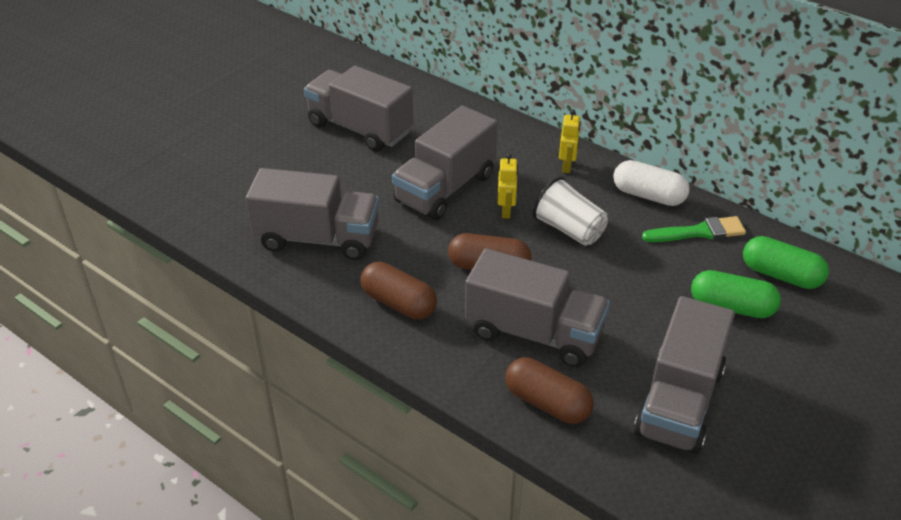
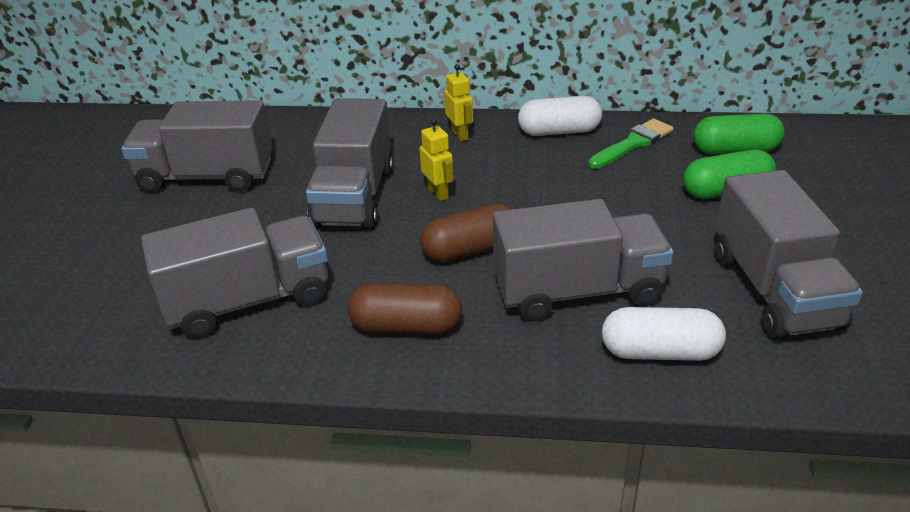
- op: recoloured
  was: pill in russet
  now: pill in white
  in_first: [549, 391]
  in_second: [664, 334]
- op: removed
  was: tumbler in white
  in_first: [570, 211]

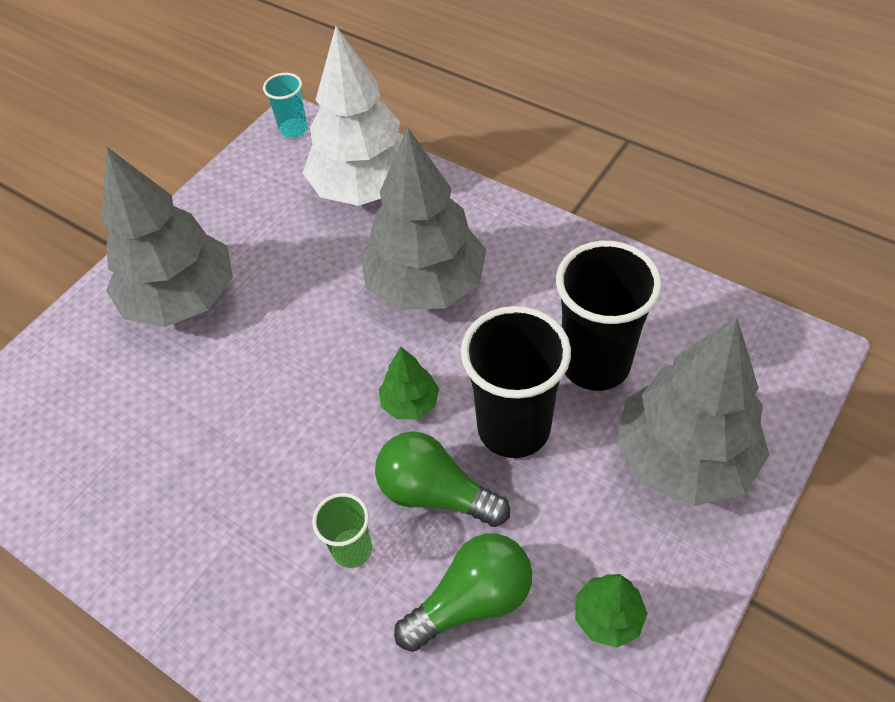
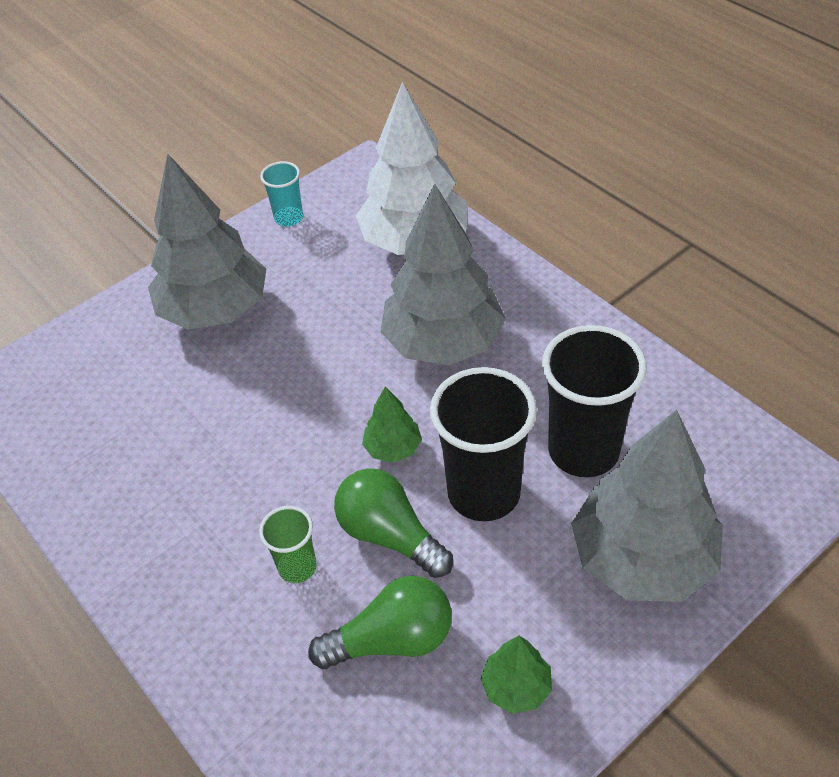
- op: moved
  was: tumbler in aqua
  in_first: [285, 105]
  in_second: [281, 194]

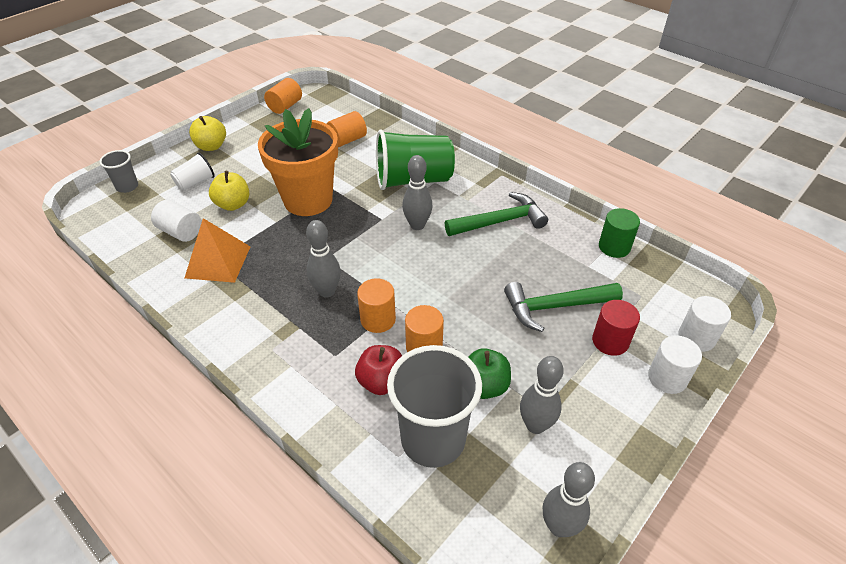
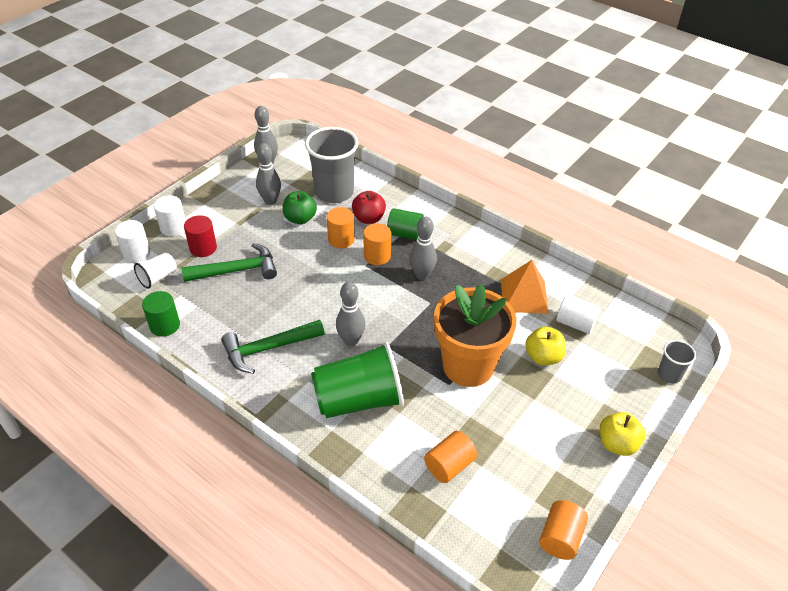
- op: moved
  was: tumbler in white
  in_first: [192, 171]
  in_second: [155, 271]
- op: added
  now: solid cylinder in emerald
  in_second: [405, 224]

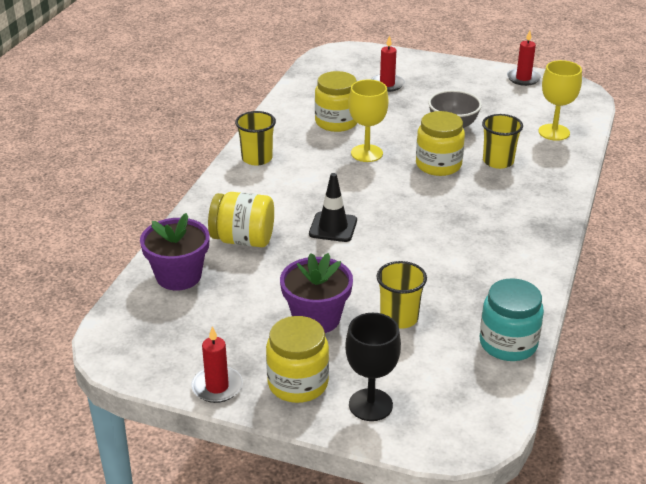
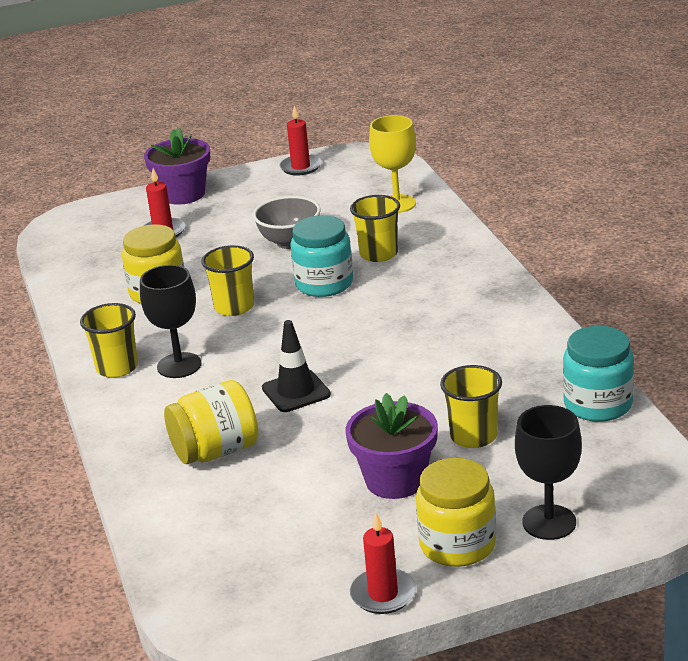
- op: moved
  was: flower pot in royal purple
  in_first: [175, 252]
  in_second: [177, 166]
- op: replaced
  was: goblet in golden
  now: tumbler in golden
  in_first: [368, 121]
  in_second: [228, 280]
- op: recoloured
  was: jam jar in golden
  now: jam jar in aqua
  in_first: [440, 143]
  in_second: [321, 256]
- op: added
  now: goblet in black
  in_second: [171, 321]

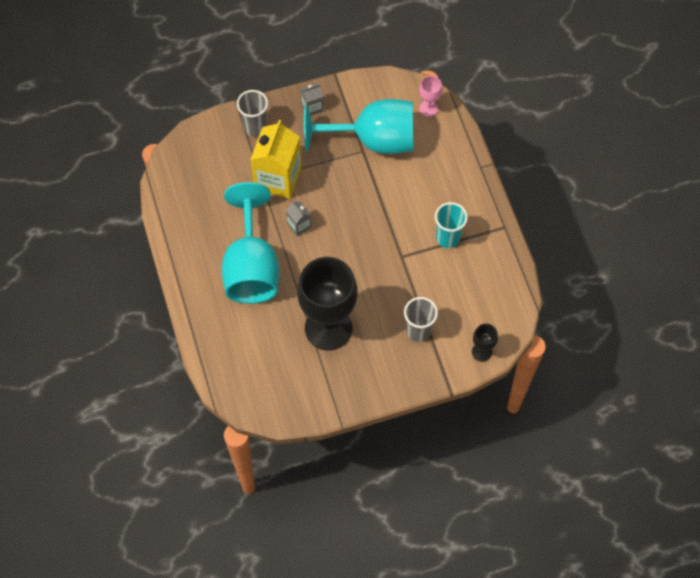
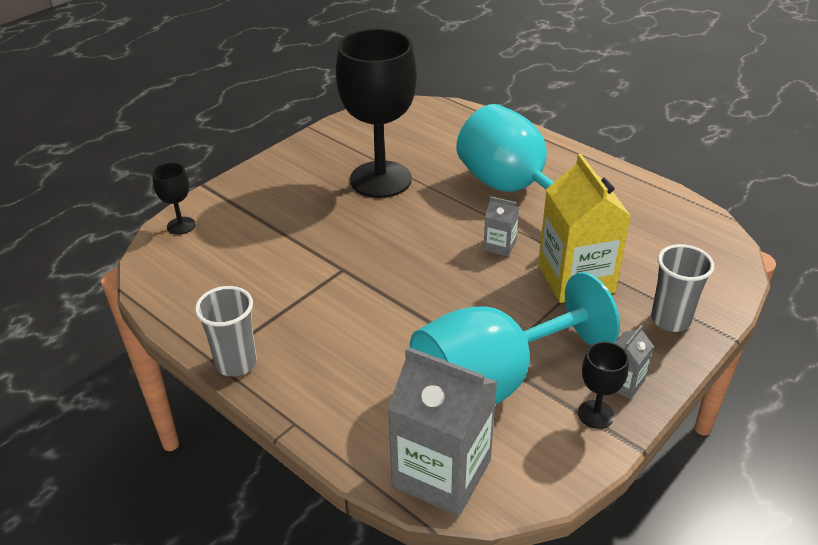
- op: moved
  was: tumbler in gray
  in_first: [421, 319]
  in_second: [226, 331]
- op: replaced
  was: goblet in pink
  now: juice carton in gray
  in_first: [430, 96]
  in_second: [442, 431]
- op: removed
  was: tumbler in aqua
  in_first: [451, 225]
- op: added
  now: goblet in black
  in_second: [603, 385]

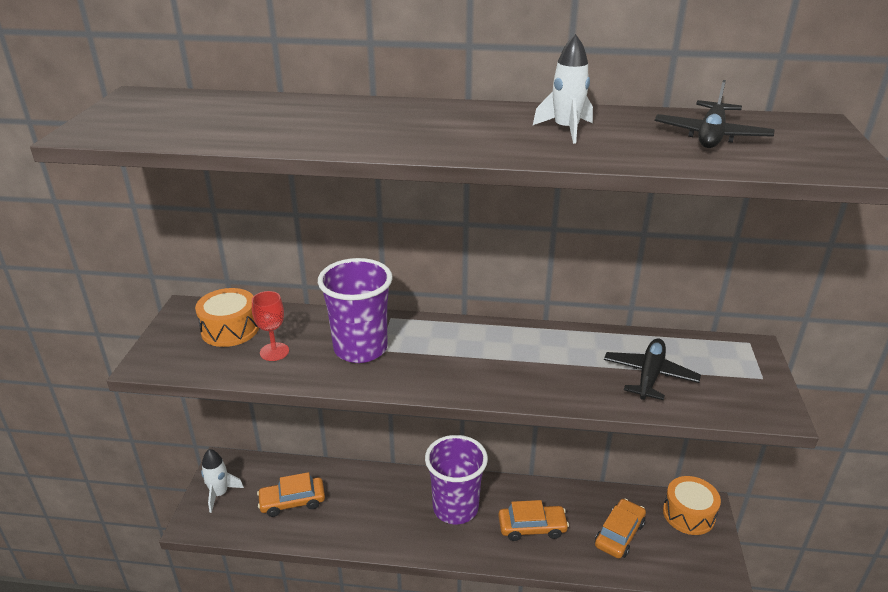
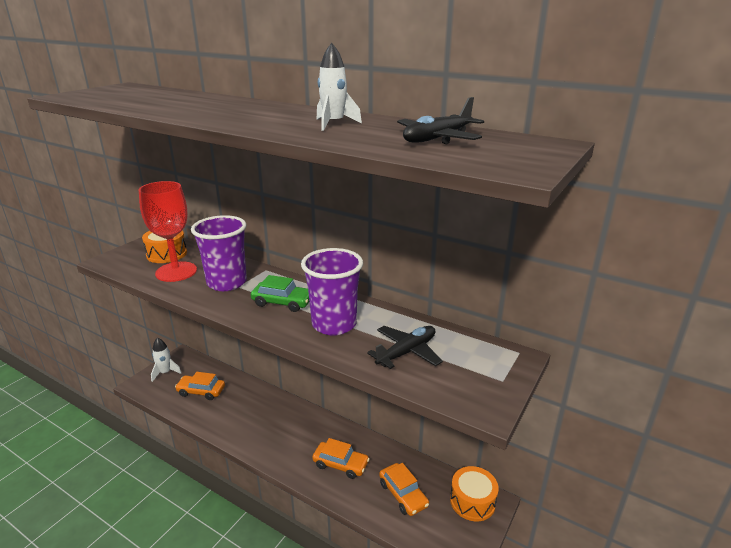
- op: resized
  was: goblet in scarlet
  in_first: [270, 326]
  in_second: [168, 231]
  ratio: 1.97
- op: moved
  was: tumbler in royal purple
  in_first: [456, 479]
  in_second: [332, 291]
- op: turned
  was: automobile in orange-coloured
  in_first: [620, 529]
  in_second: [404, 489]
  clockwise: 90
- op: added
  now: automobile in emerald
  in_second: [280, 293]

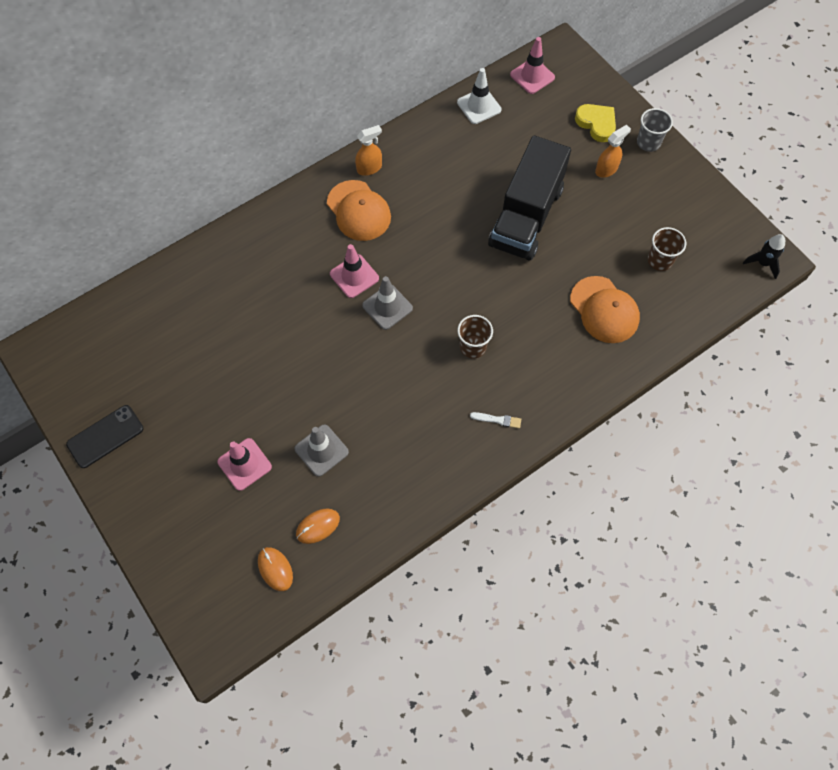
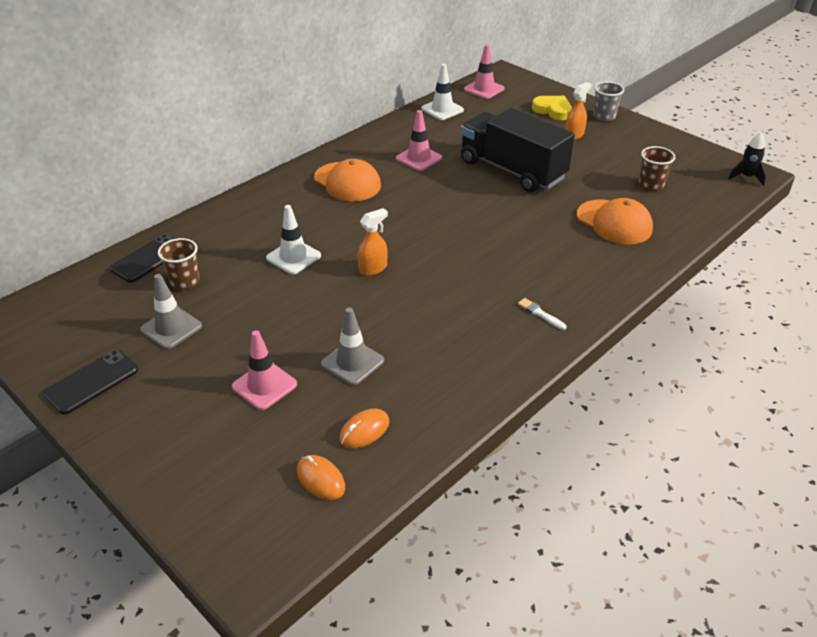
- op: moved
  was: traffic cone in pink
  in_first: [354, 271]
  in_second: [419, 140]
- op: moved
  was: sprayer in orange-coloured
  in_first: [368, 150]
  in_second: [372, 242]
- op: moved
  was: traffic cone in gray
  in_first: [387, 303]
  in_second: [171, 311]
- op: moved
  was: tumbler in russet
  in_first: [475, 336]
  in_second: [179, 264]
- op: turned
  was: paintbrush in white
  in_first: [495, 420]
  in_second: [542, 314]
  clockwise: -135
- op: turned
  was: toy truck in black
  in_first: [529, 197]
  in_second: [518, 150]
  clockwise: 120
- op: added
  now: phone in black
  in_second: [142, 258]
- op: added
  now: traffic cone in white
  in_second: [293, 239]

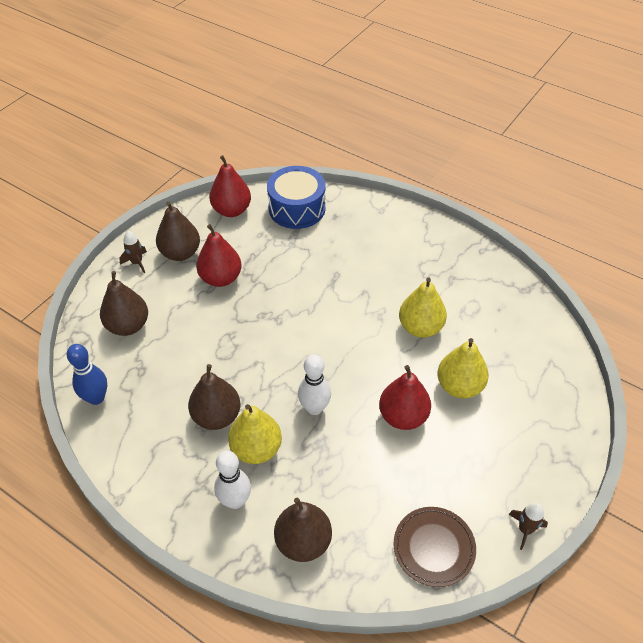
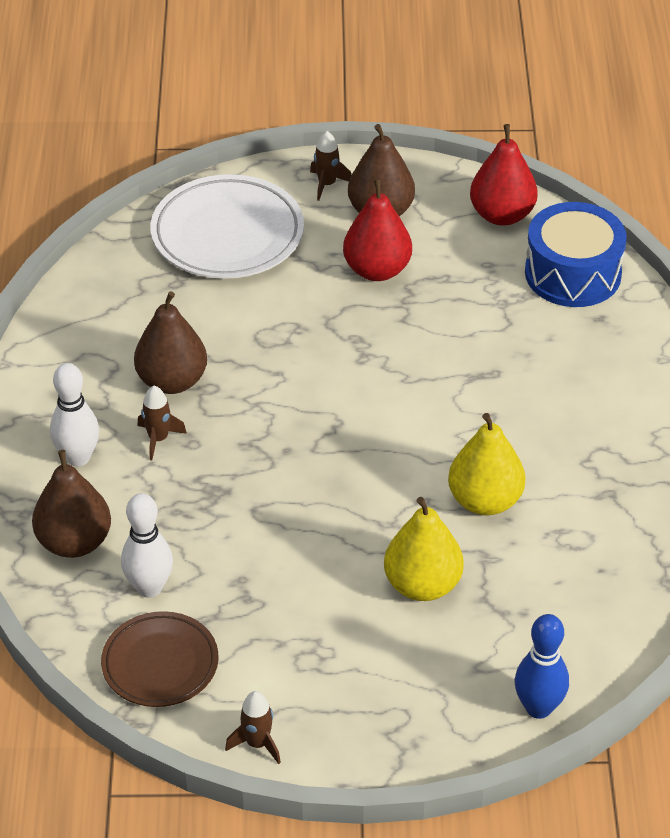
- op: moved
  was: bowling pin in blue
  in_first: [87, 374]
  in_second: [542, 666]
- op: replaced
  was: pear fruit in russet
  now: plate in white
  in_first: [124, 303]
  in_second: [227, 226]
- op: replaced
  was: pear fruit in golden
  now: toy rocket in russet
  in_first: [255, 434]
  in_second: [162, 423]
- op: moved
  was: bowling pin in white
  in_first: [314, 384]
  in_second: [147, 545]
- op: removed
  was: pear fruit in scarlet
  in_first: [405, 397]

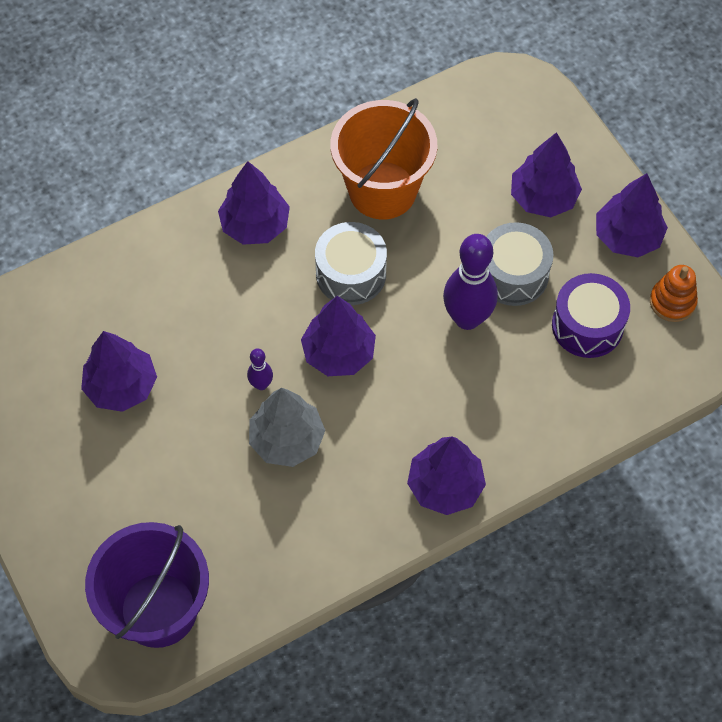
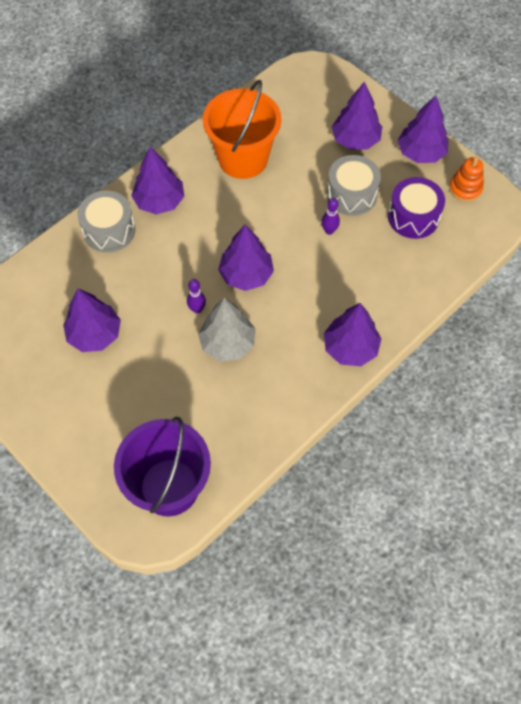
- op: moved
  was: snare drum in gray
  in_first: [351, 263]
  in_second: [106, 222]
- op: resized
  was: bowling pin in royal purple
  in_first: [470, 282]
  in_second: [330, 216]
  ratio: 0.47

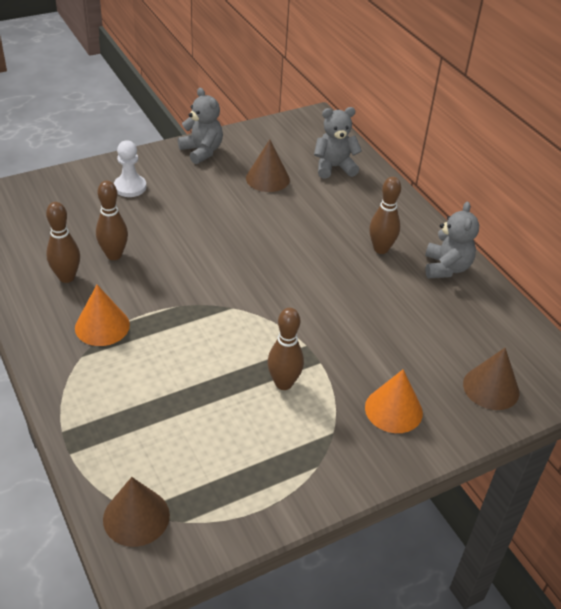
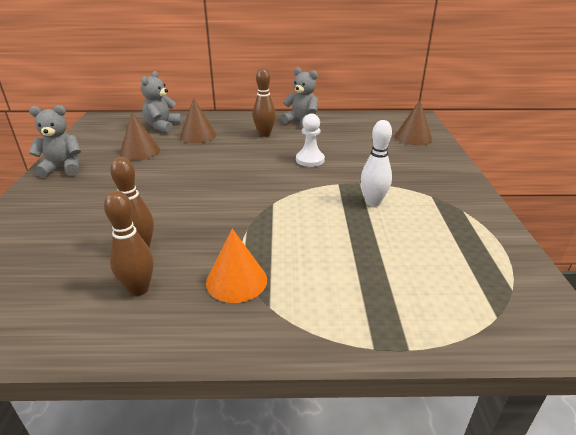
- op: moved
  was: solid cone in russet
  in_first: [136, 512]
  in_second: [198, 120]
- op: moved
  was: game pawn in white
  in_first: [130, 168]
  in_second: [310, 140]
- op: recoloured
  was: bowling pin in russet
  now: bowling pin in white
  in_first: [285, 349]
  in_second: [376, 163]
- op: removed
  was: solid cone in orange-coloured
  in_first: [394, 401]

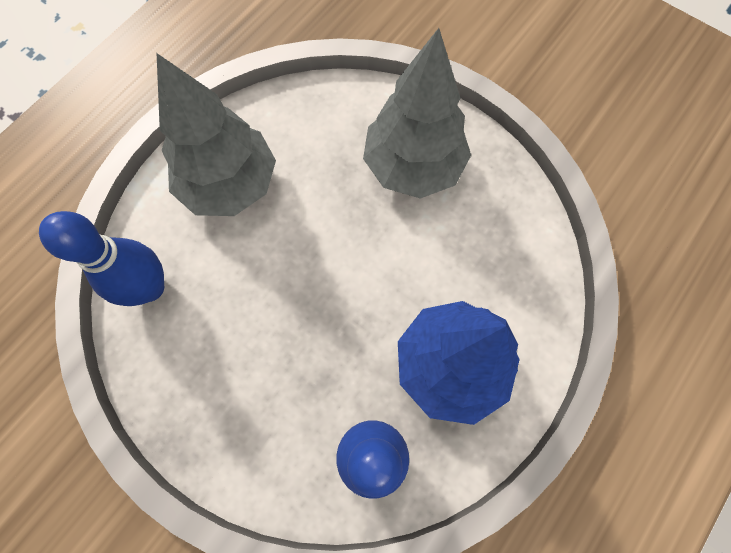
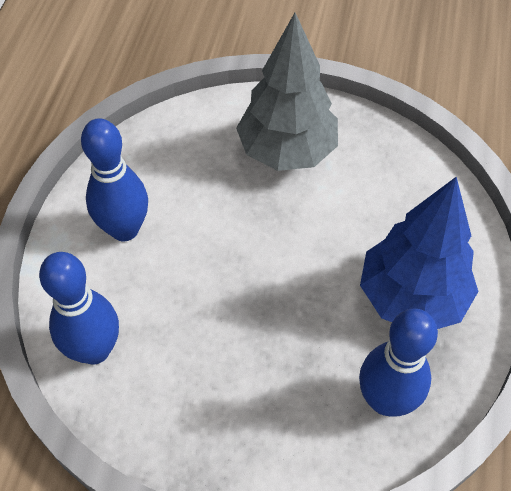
- op: replaced
  was: toy tree in gray
  now: bowling pin in blue
  in_first: [216, 134]
  in_second: [114, 179]

